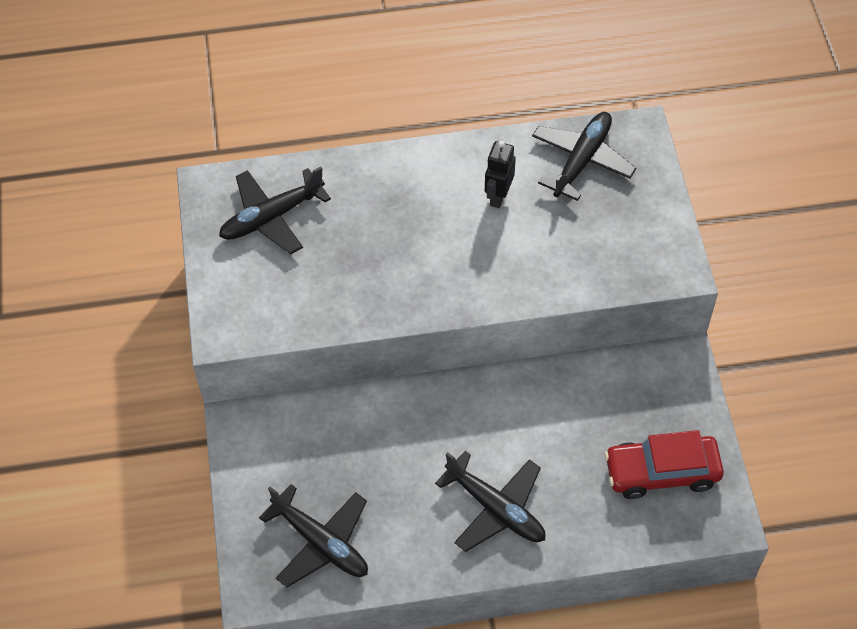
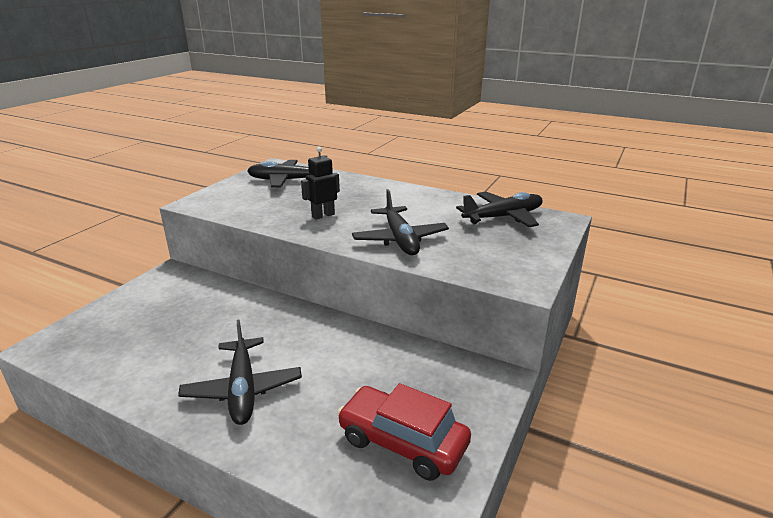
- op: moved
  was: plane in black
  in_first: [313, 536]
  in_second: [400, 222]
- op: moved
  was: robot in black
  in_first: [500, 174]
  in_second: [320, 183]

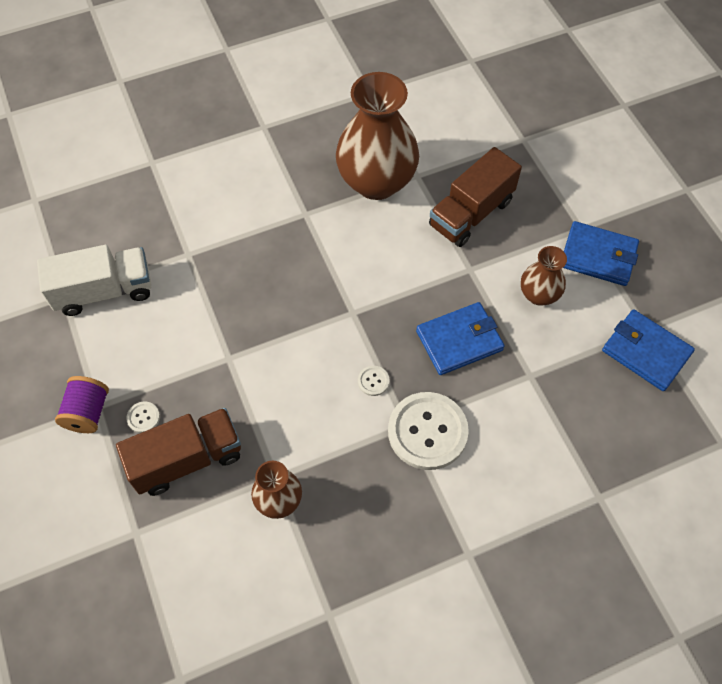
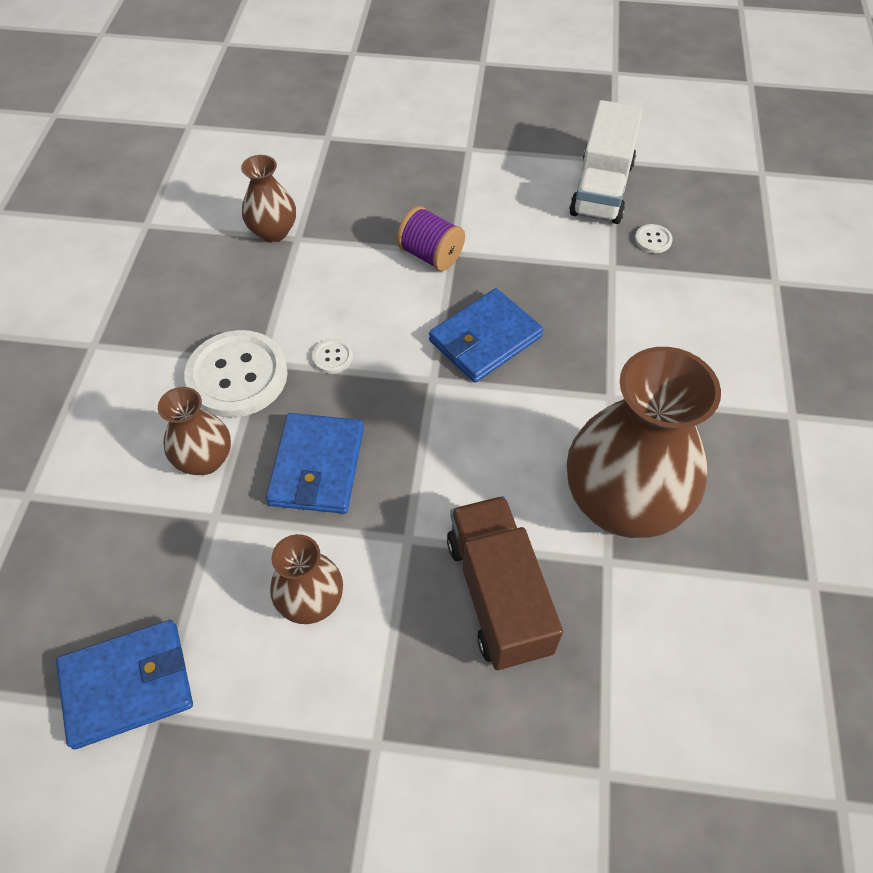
- op: moved
  was: spool in royal purple
  in_first: [82, 404]
  in_second: [430, 238]
- op: removed
  was: toy truck in russet
  in_first: [178, 452]
- op: moved
  was: shirt button in white
  in_first: [143, 417]
  in_second: [654, 238]
- op: moved
  was: billfold in blue
  in_first: [601, 253]
  in_second: [486, 335]
- op: added
  now: tall vase in russet
  in_second: [194, 431]

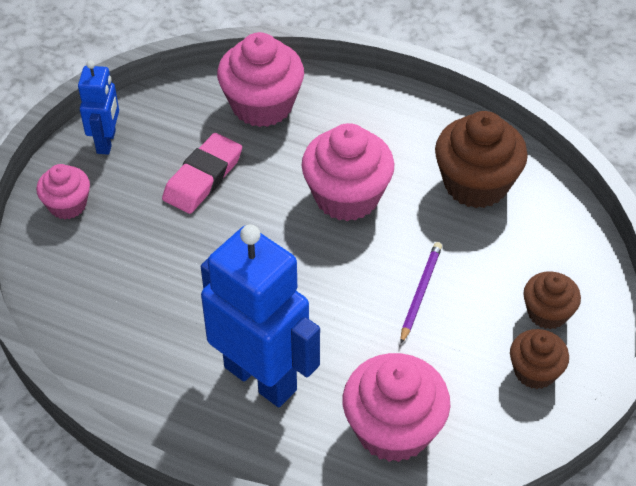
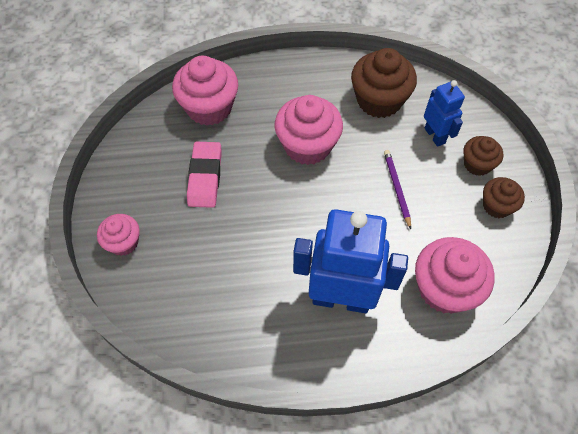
- op: moved
  was: robot in blue
  in_first: [98, 107]
  in_second: [444, 113]

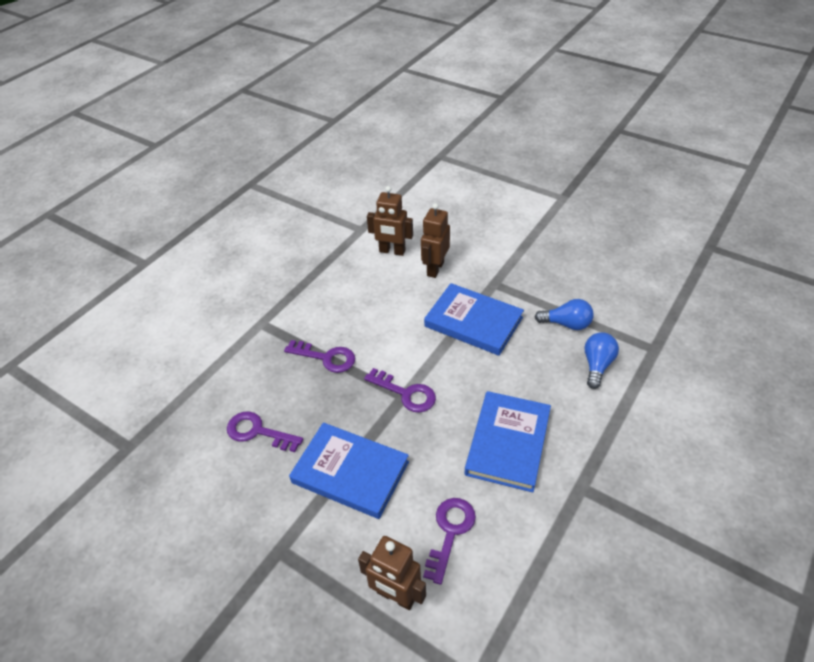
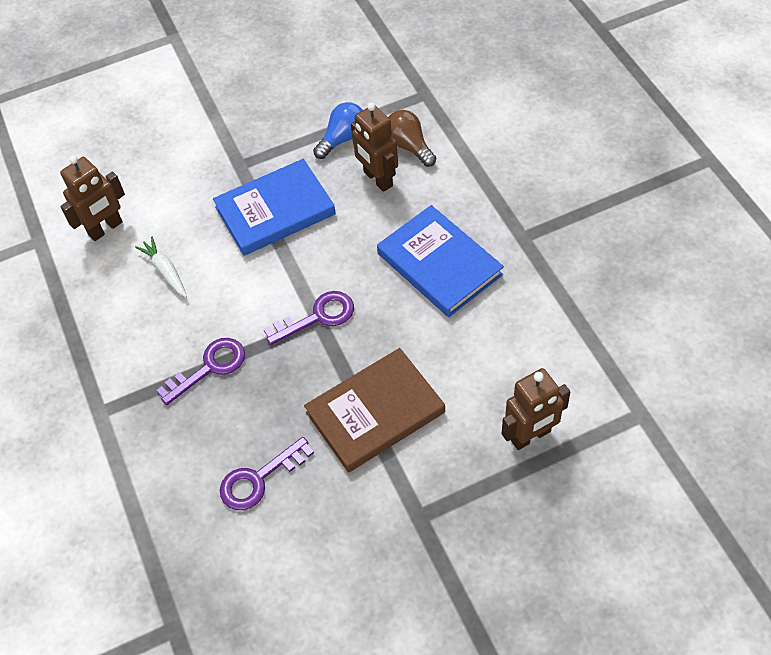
- op: recoloured
  was: hardback in blue
  now: hardback in russet
  in_first: [349, 470]
  in_second: [374, 410]
- op: moved
  was: robot in russet
  in_first: [435, 240]
  in_second: [374, 147]
- op: removed
  was: key in royal purple
  in_first: [449, 541]
- op: recoloured
  was: bulb in blue
  now: bulb in russet
  in_first: [602, 360]
  in_second: [412, 138]
- op: added
  now: carrot in white
  in_second: [161, 267]

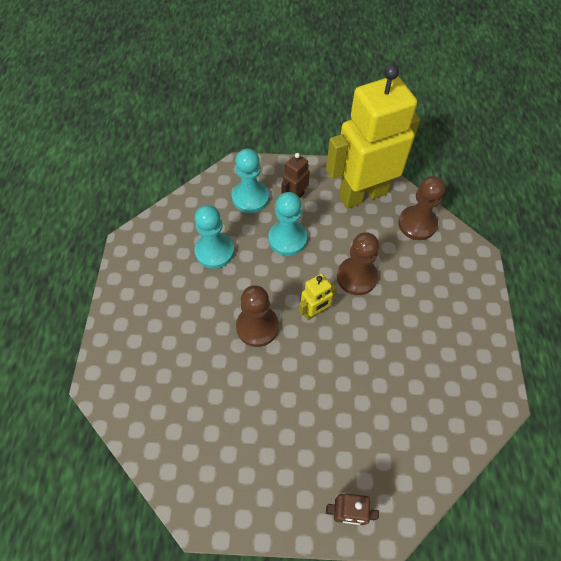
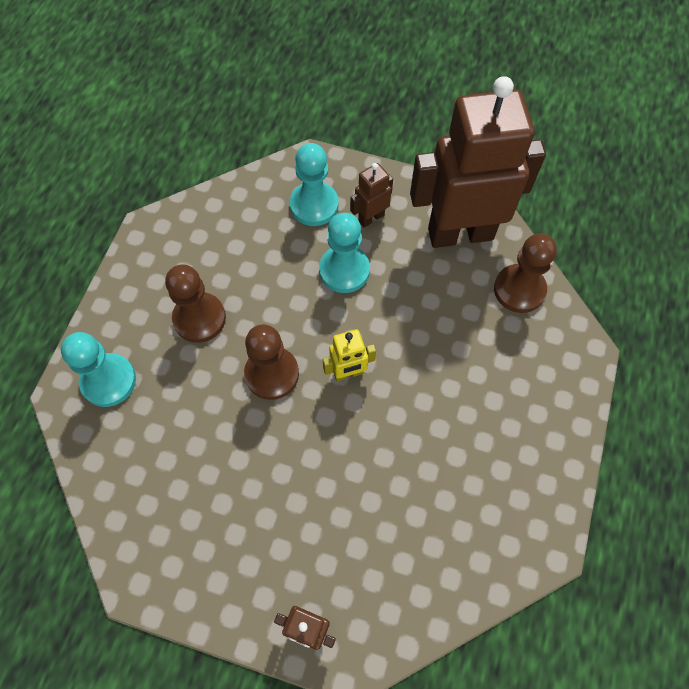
- op: moved
  was: game pawn in aqua
  in_first: [214, 237]
  in_second: [98, 369]
- op: recoloured
  was: robot in golden
  now: robot in russet
  in_first: [373, 136]
  in_second: [478, 162]
- op: moved
  was: game pawn in russet
  in_first: [358, 263]
  in_second: [195, 303]

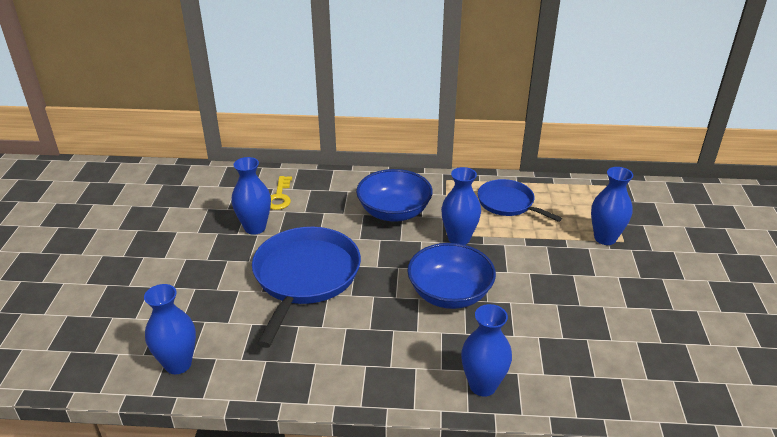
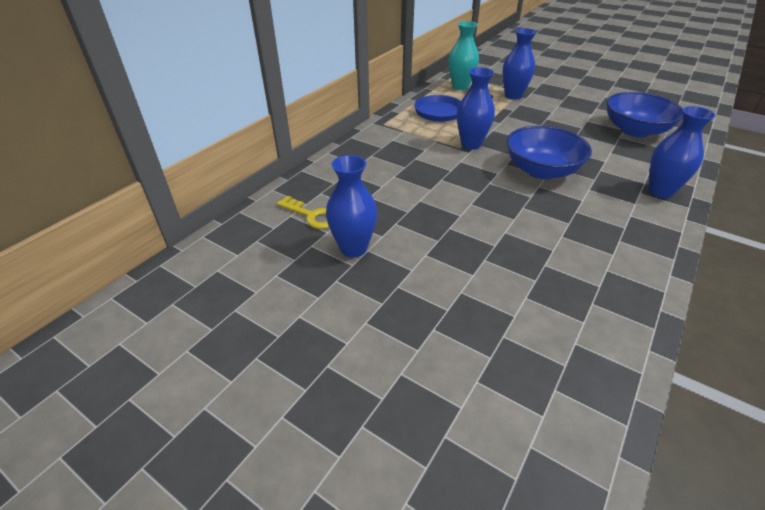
- op: removed
  was: tall vase in blue
  in_first: [170, 329]
- op: removed
  was: pan in blue
  in_first: [306, 287]
- op: moved
  was: deep dish in blue
  in_first: [394, 195]
  in_second: [645, 115]
- op: added
  now: tall vase in aqua
  in_second: [464, 55]

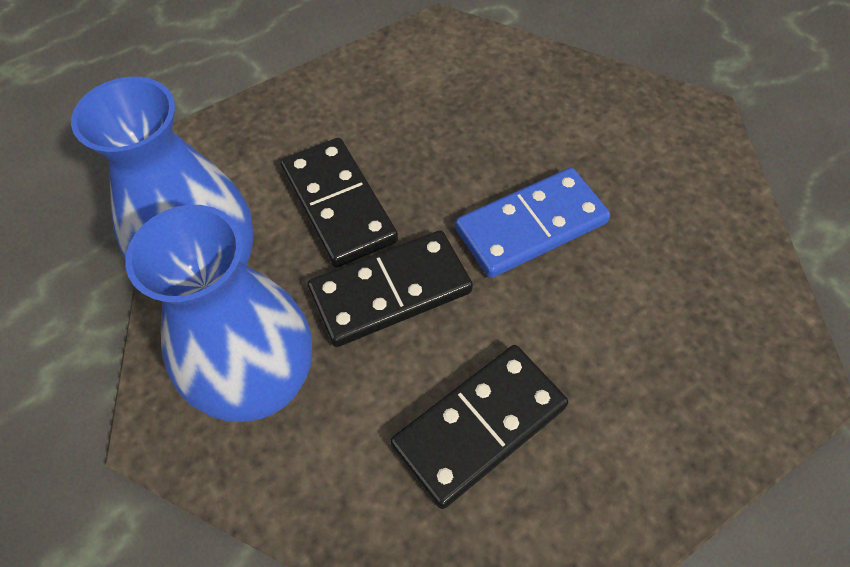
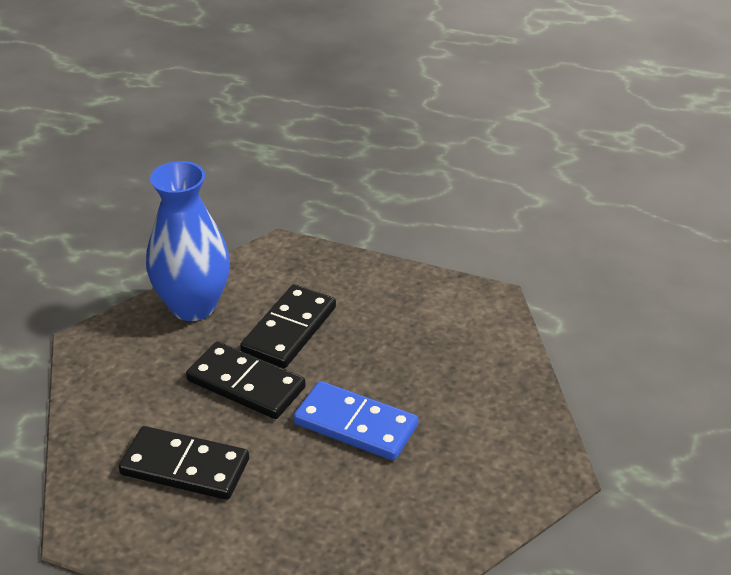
- op: removed
  was: tall vase in blue
  in_first: [218, 313]

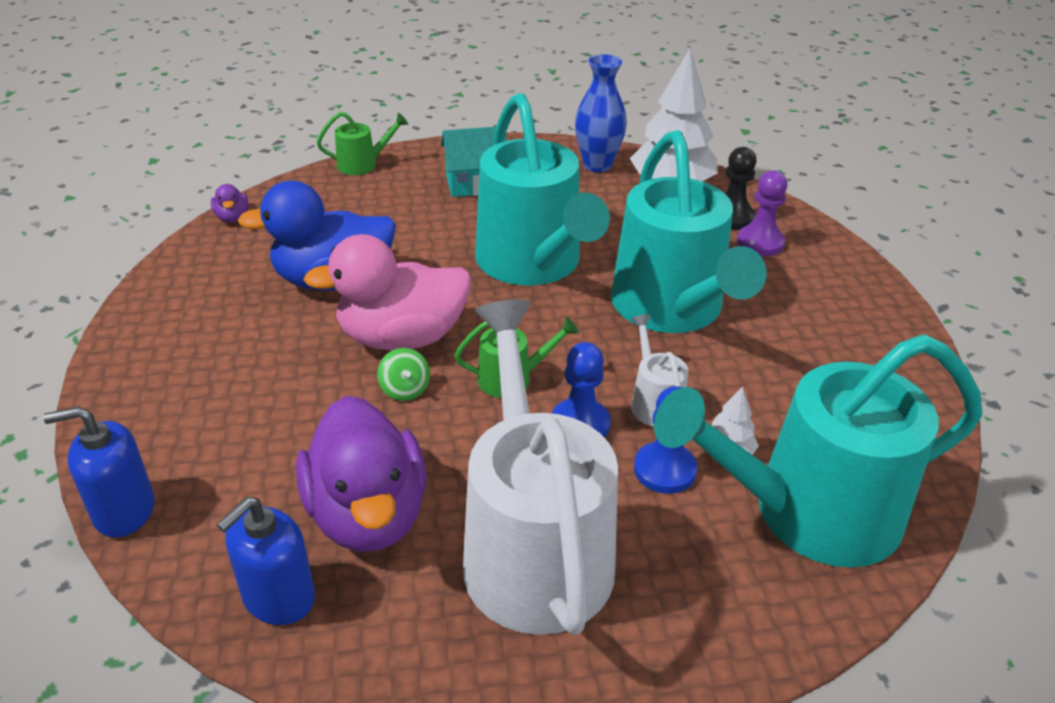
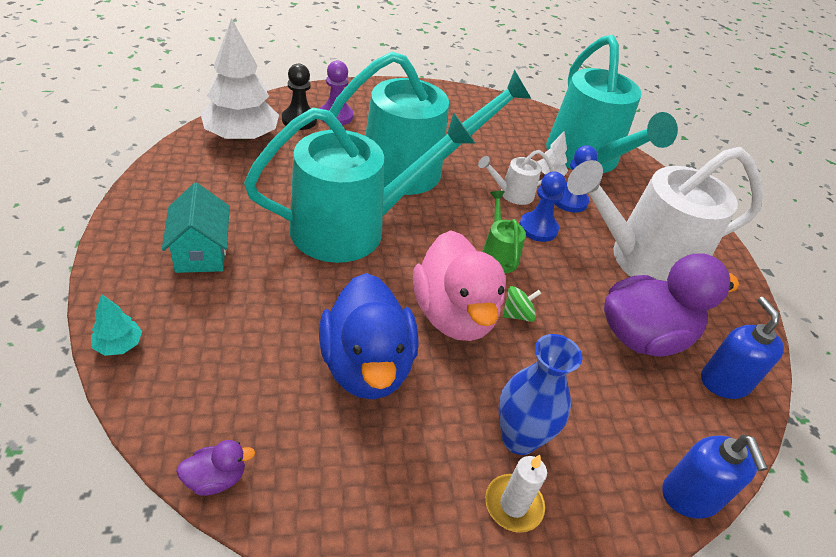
- op: turned
  was: soap dispenser in blue
  in_first: [265, 561]
  in_second: [742, 348]
  clockwise: -135
- op: replaced
  was: watering pot in emerald
  now: toy tree in aqua
  in_first: [362, 143]
  in_second: [116, 325]
- op: moved
  was: tall vase in blue
  in_first: [601, 113]
  in_second: [540, 394]
- op: added
  now: pillar candle in white
  in_second: [516, 494]

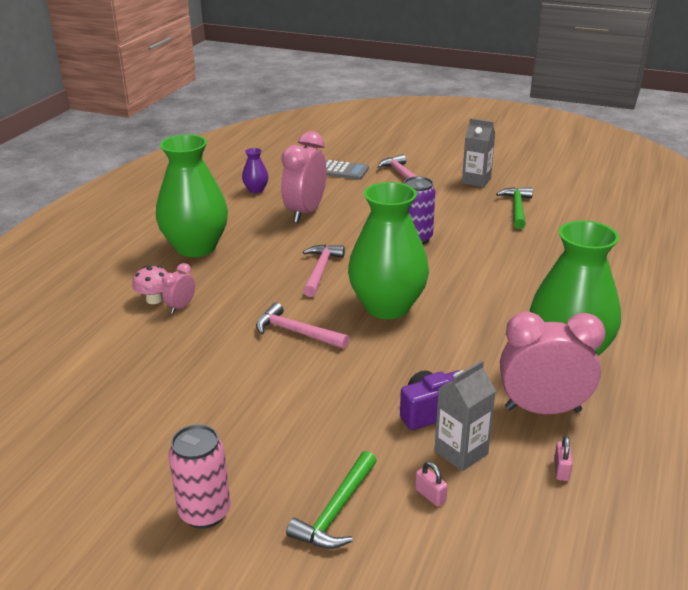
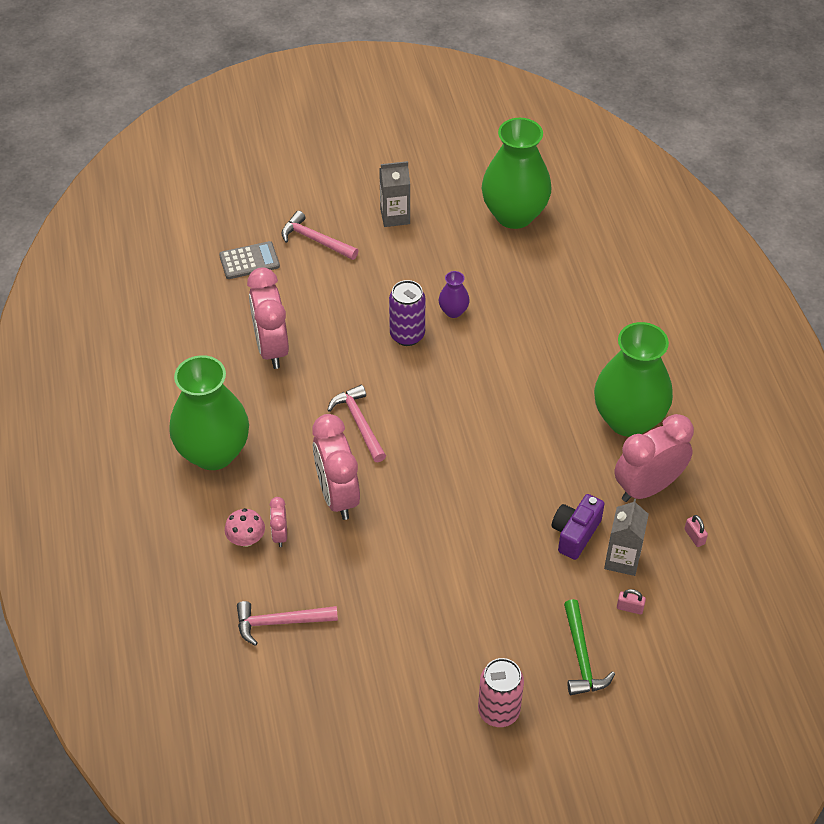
- op: moved
  was: tall vase in royal purple
  in_first: [255, 170]
  in_second: [454, 294]
- op: moved
  was: hammer in pink
  in_first: [302, 325]
  in_second: [287, 623]
- op: moved
  was: tall vase in emerald
  in_first: [388, 250]
  in_second: [516, 173]
- op: removed
  was: hammer in emerald
  in_first: [514, 208]
- op: added
  now: alarm clock in pink
  in_second: [336, 467]

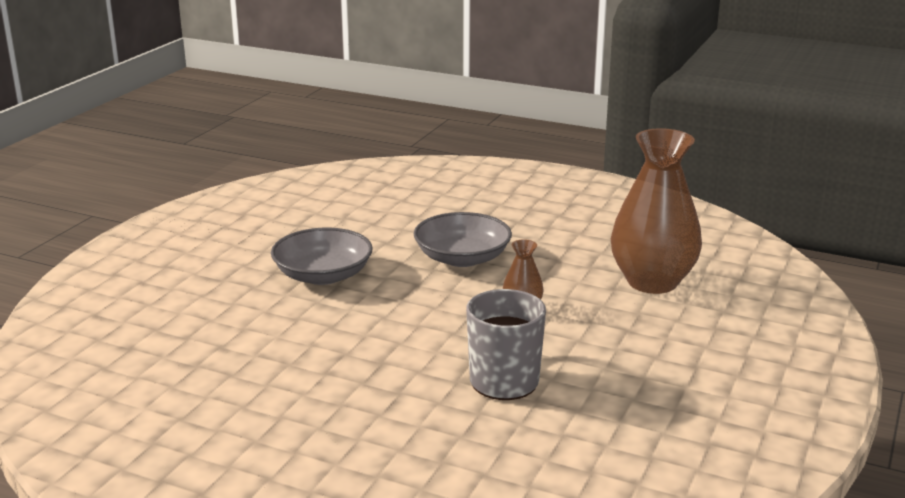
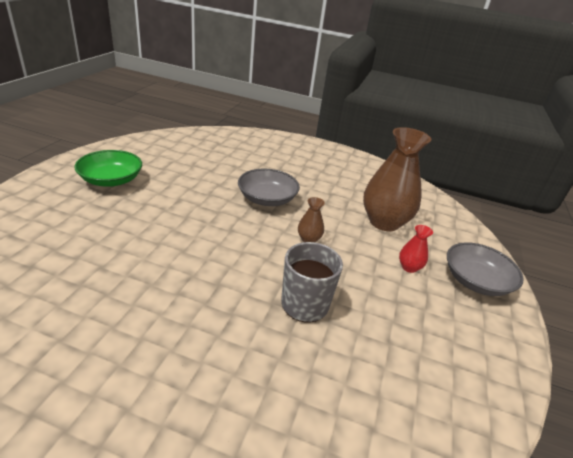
- op: moved
  was: deep dish in gray
  in_first: [322, 256]
  in_second: [485, 269]
- op: added
  now: deep dish in emerald
  in_second: [108, 168]
- op: added
  now: tall vase in scarlet
  in_second: [416, 249]

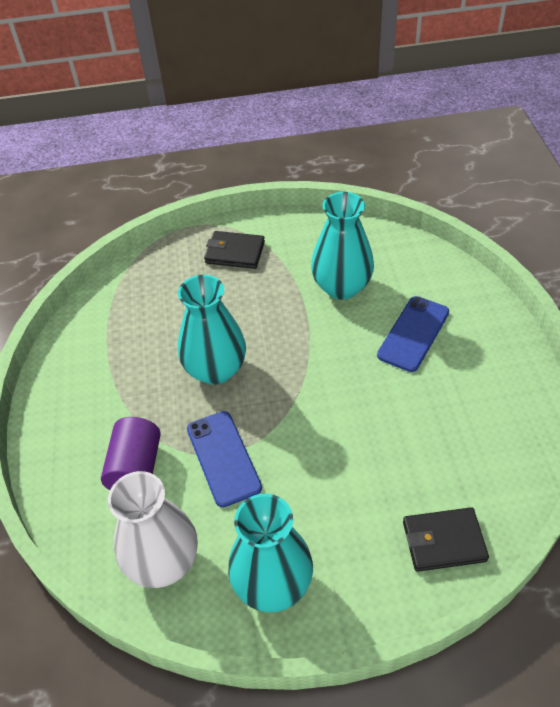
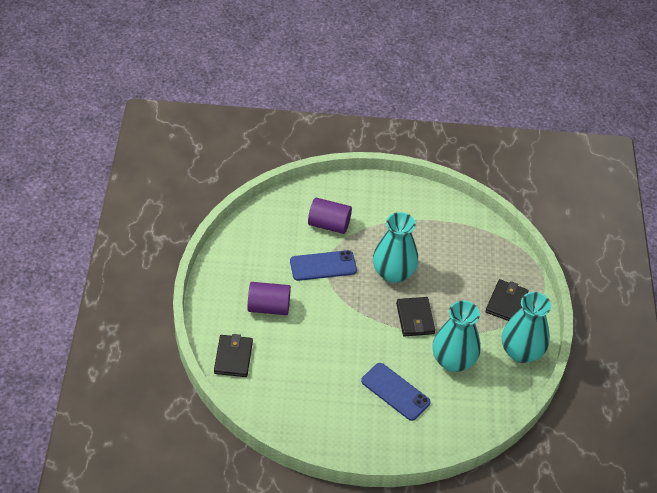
- op: removed
  was: tall vase in white
  in_first: [153, 529]
- op: moved
  was: tall vase in aqua
  in_first: [270, 553]
  in_second: [526, 327]
- op: added
  now: solid cylinder in royal purple
  in_second: [269, 298]
- op: added
  now: billfold in black
  in_second: [415, 316]

